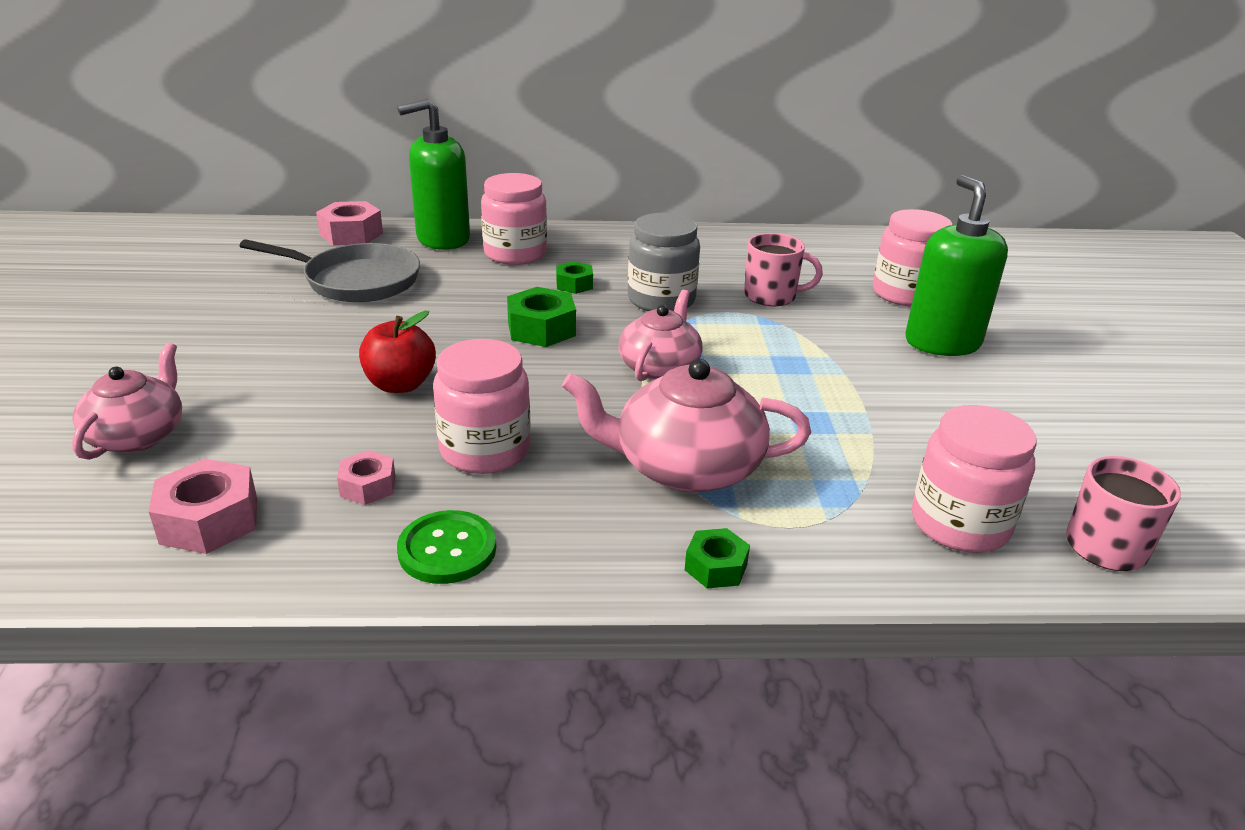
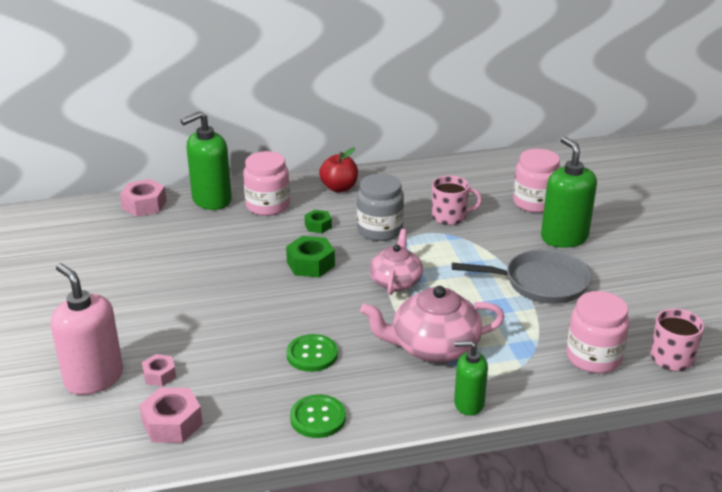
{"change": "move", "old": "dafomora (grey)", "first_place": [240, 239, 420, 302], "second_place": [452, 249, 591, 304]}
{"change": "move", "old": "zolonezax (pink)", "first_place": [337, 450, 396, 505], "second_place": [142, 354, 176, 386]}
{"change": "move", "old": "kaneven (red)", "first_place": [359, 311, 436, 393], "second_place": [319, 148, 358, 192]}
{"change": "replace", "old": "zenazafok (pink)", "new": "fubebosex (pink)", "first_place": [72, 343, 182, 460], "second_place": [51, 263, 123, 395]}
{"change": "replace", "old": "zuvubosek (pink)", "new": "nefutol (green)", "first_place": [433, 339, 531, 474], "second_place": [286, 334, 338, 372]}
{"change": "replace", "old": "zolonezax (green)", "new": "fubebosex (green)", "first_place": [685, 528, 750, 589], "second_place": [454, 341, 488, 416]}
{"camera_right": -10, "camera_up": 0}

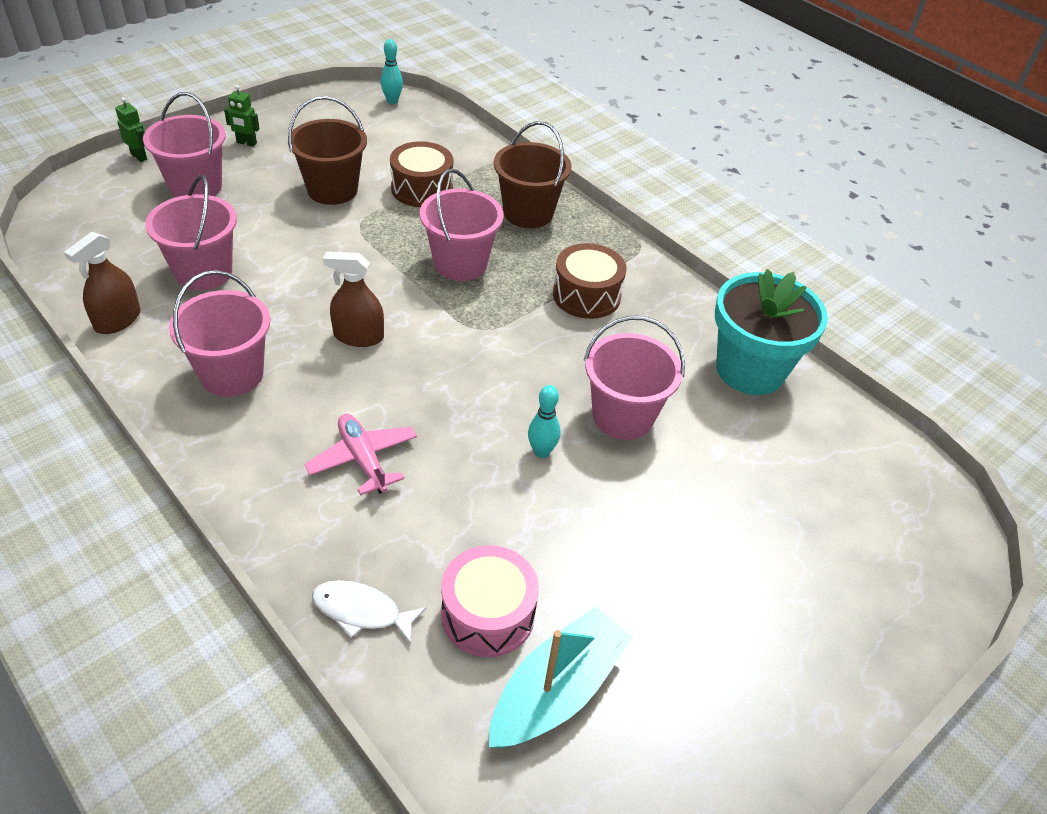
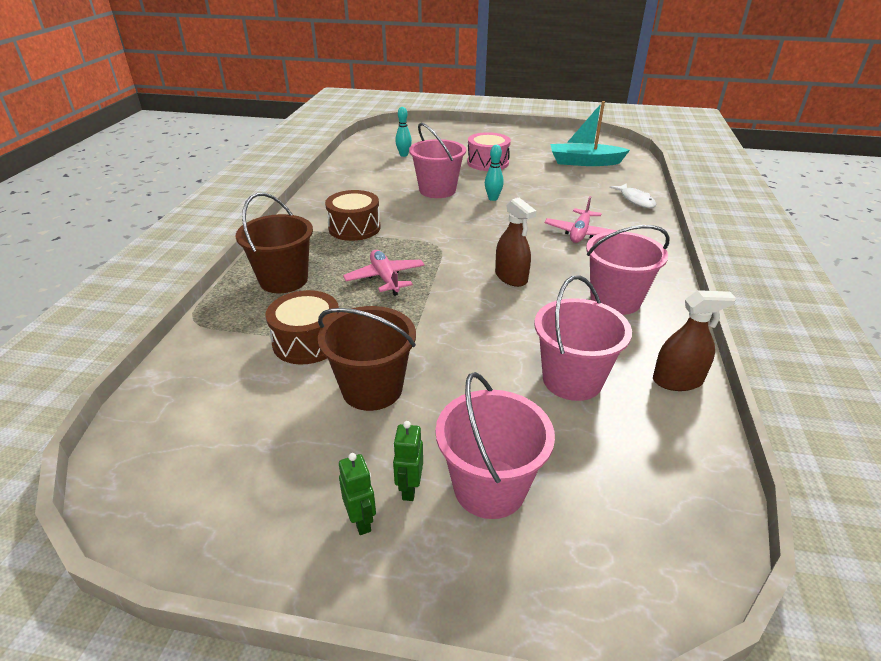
{"change": "delete", "old": "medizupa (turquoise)", "first_place": [715, 269, 828, 395]}
{"change": "move", "old": "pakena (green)", "first_place": [115, 97, 147, 162], "second_place": [393, 421, 423, 501]}
{"change": "move", "old": "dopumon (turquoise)", "first_place": [381, 39, 403, 104], "second_place": [395, 107, 412, 157]}
{"change": "move", "old": "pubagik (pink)", "first_place": [441, 545, 539, 657], "second_place": [467, 132, 511, 171]}
{"change": "replace", "old": "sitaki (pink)", "new": "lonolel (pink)", "first_place": [420, 169, 504, 281], "second_place": [343, 250, 425, 296]}
{"camera_right": -125, "camera_up": -10}

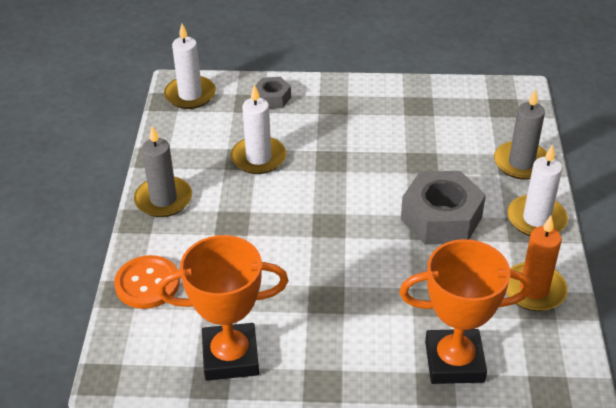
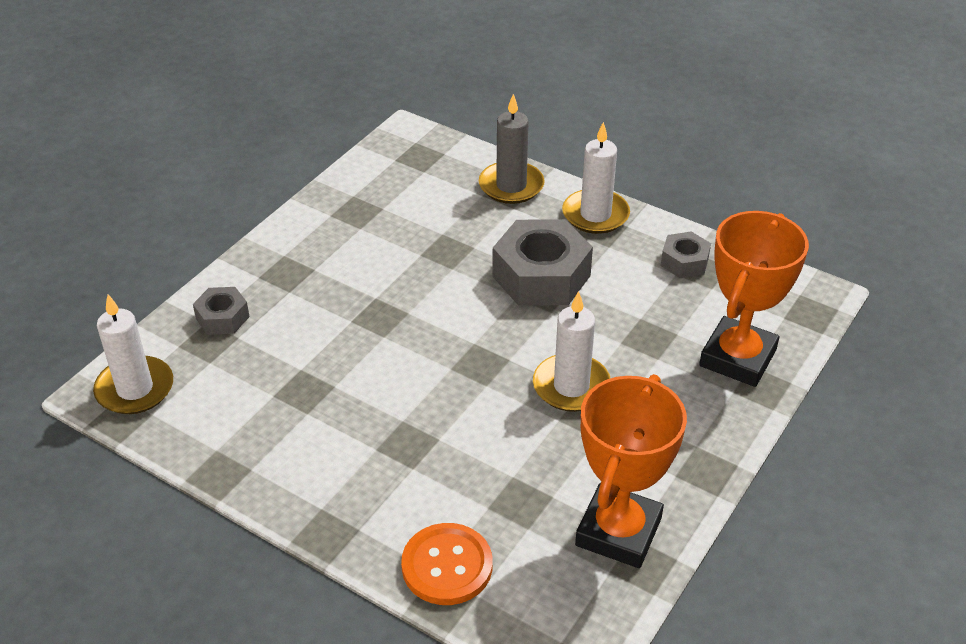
{"change": "delete", "old": "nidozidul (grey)", "first_place": [134, 126, 192, 217]}
{"change": "move", "old": "nidozidul (white)", "first_place": [231, 84, 286, 174], "second_place": [533, 291, 610, 412]}
{"change": "replace", "old": "nidozidul (orange)", "new": "zolonezax (grey)", "first_place": [506, 216, 568, 311], "second_place": [661, 231, 711, 278]}
{"camera_right": -60, "camera_up": 0}

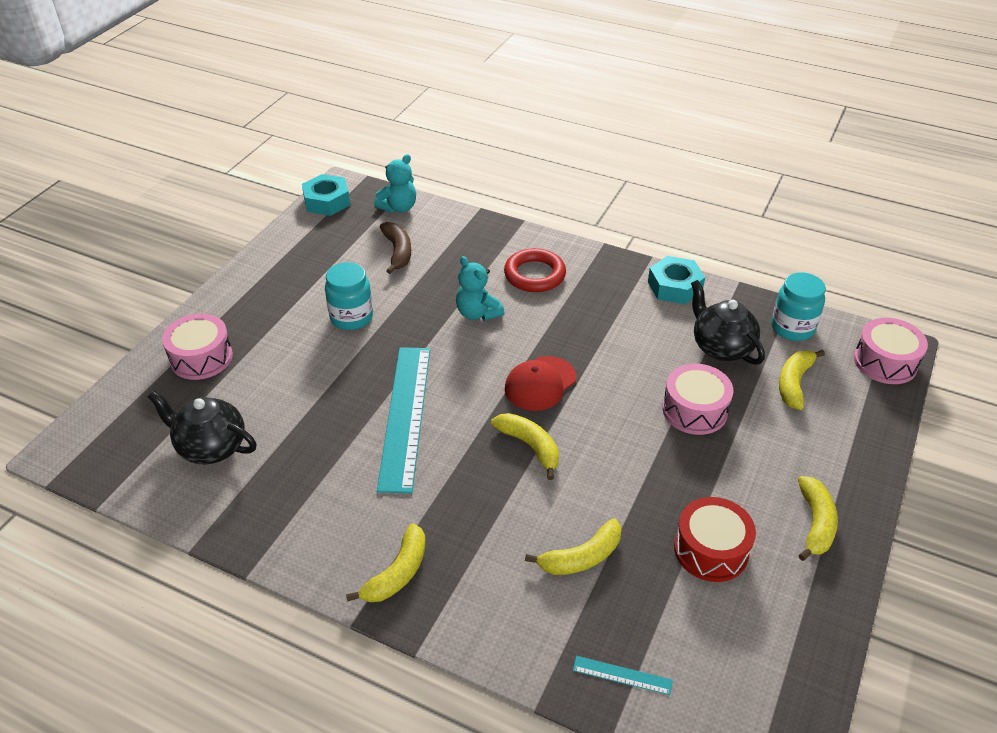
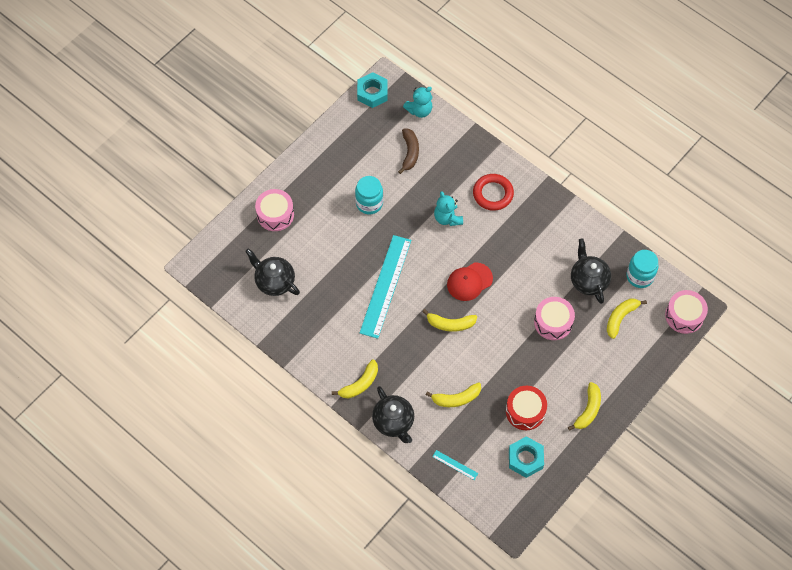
{"change": "insert", "new": "zenazafok (black)", "second_place": [372, 386, 414, 443]}
{"change": "move", "old": "zolonezax (turquoise)", "first_place": [648, 256, 705, 304], "second_place": [509, 436, 544, 478]}
{"change": "rotate", "old": "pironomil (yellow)", "first_place": [491, 413, 559, 480], "second_place": [422, 309, 477, 332], "degrees": 120}
{"camera_right": 15, "camera_up": 20}

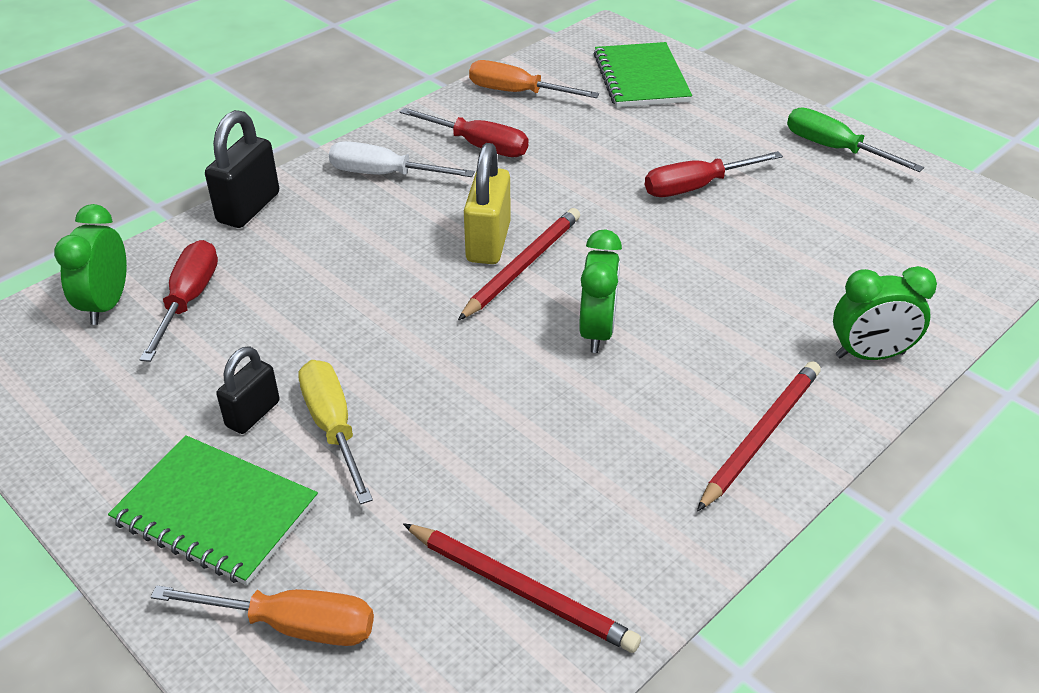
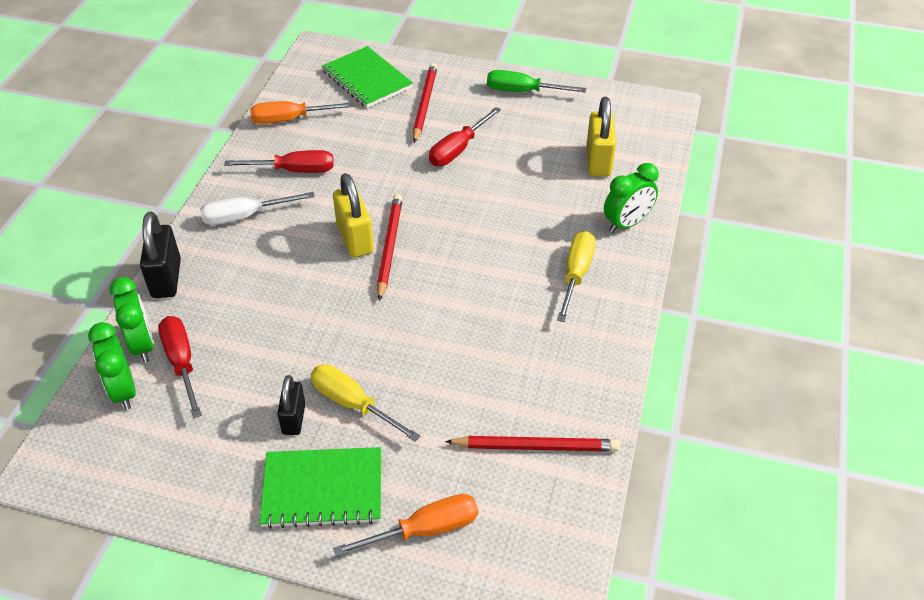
{"change": "insert", "new": "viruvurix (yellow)", "second_place": [557, 231, 596, 322]}
{"change": "insert", "new": "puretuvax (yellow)", "second_place": [586, 97, 616, 177]}
{"change": "move", "old": "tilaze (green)", "first_place": [579, 229, 622, 353], "second_place": [109, 277, 154, 362]}
{"change": "move", "old": "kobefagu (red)", "first_place": [697, 361, 821, 512], "second_place": [413, 63, 437, 143]}
{"camera_right": -30, "camera_up": 5}

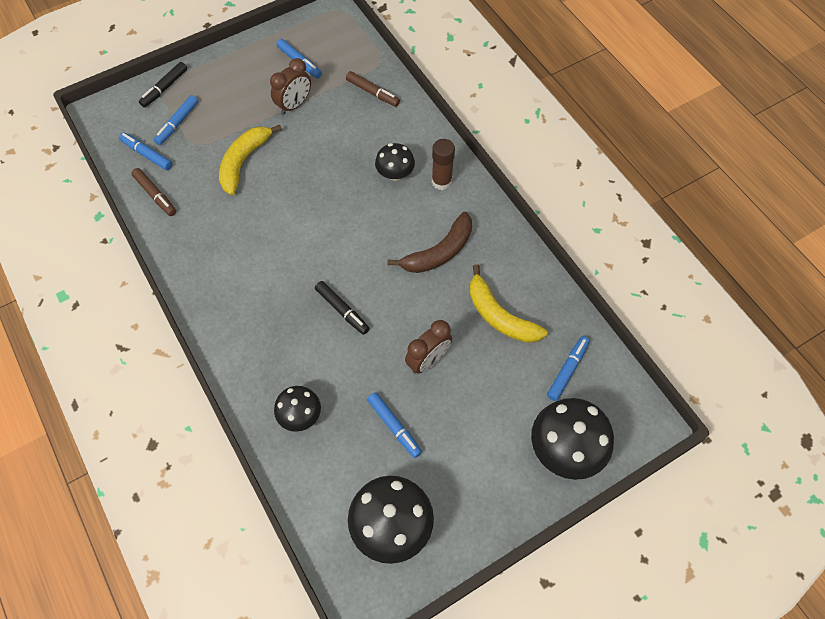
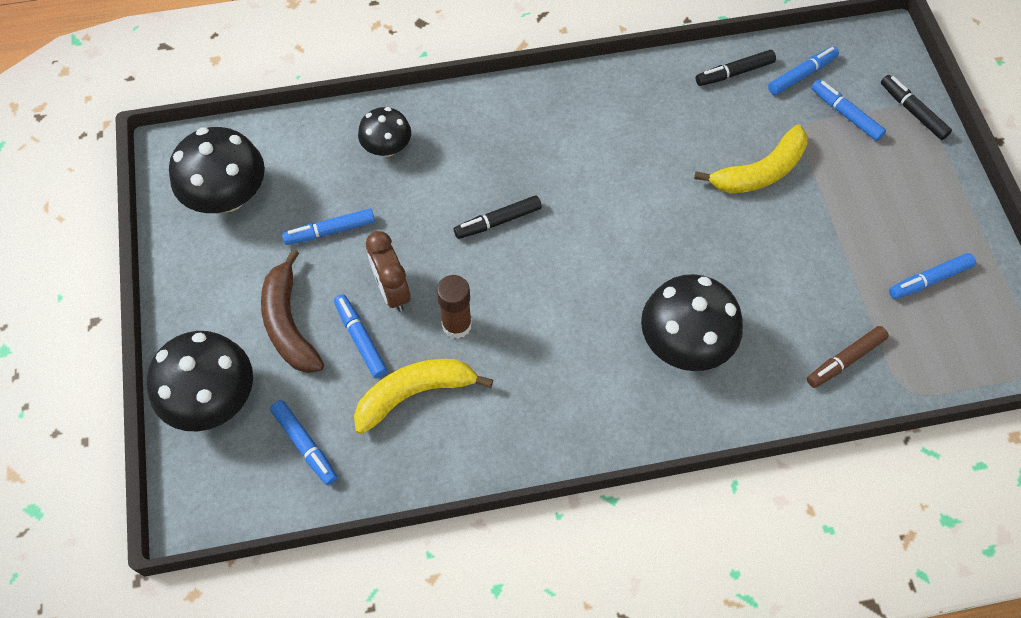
{"change": "delete", "old": "tilaze (brown)", "first_place": [270, 58, 311, 115]}
{"change": "insert", "new": "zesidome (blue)", "second_place": [334, 294, 388, 379]}
{"change": "move", "old": "pironomil (brown)", "first_place": [388, 212, 472, 273], "second_place": [261, 249, 324, 373]}
{"change": "move", "old": "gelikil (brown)", "first_place": [432, 139, 455, 190], "second_place": [437, 275, 472, 339]}
{"change": "recolor", "old": "zesidome (brown)", "new": "zesidome (black)", "first_place": [131, 168, 176, 216], "second_place": [696, 50, 776, 86]}
{"change": "rotate", "old": "pironomil (yellow)", "first_place": [219, 125, 282, 195], "second_place": [694, 125, 807, 193], "degrees": 105}
{"change": "resize", "old": "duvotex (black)", "first_place": [375, 143, 415, 180], "second_place": [641, 274, 743, 371], "factor": 1.69}
{"camera_right": 110, "camera_up": 0}

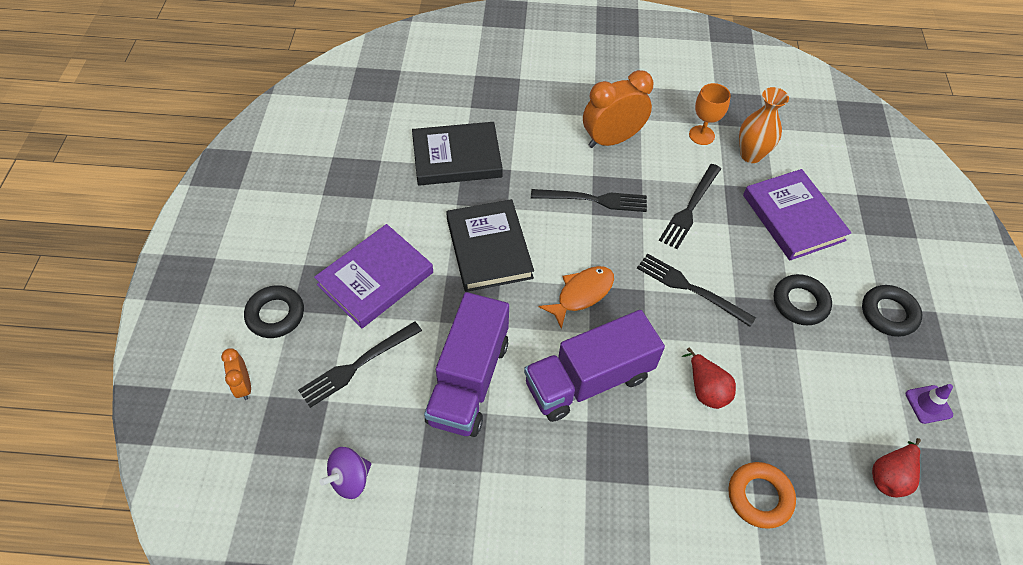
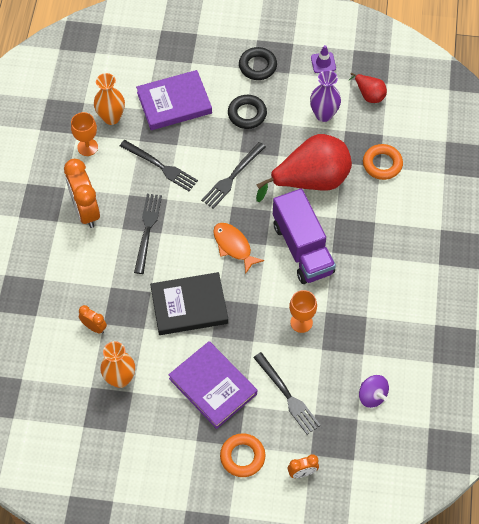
{"change": "insert", "new": "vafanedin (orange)", "second_place": [100, 341, 135, 388]}
{"change": "insert", "new": "vafanedin (purple)", "second_place": [310, 70, 341, 122]}
{"change": "replace", "old": "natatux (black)", "new": "tilaze (orange)", "first_place": [412, 122, 503, 186], "second_place": [79, 305, 107, 334]}
{"change": "replace", "old": "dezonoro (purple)", "new": "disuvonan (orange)", "first_place": [424, 292, 509, 437], "second_place": [289, 290, 317, 333]}
{"change": "recolor", "old": "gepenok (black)", "new": "gepenok (orange)", "first_place": [244, 285, 304, 338], "second_place": [220, 433, 266, 477]}
{"change": "resize", "old": "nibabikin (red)", "first_place": [682, 347, 736, 409], "second_place": [256, 134, 352, 202], "factor": 2.14}
{"camera_right": -85, "camera_up": 5}

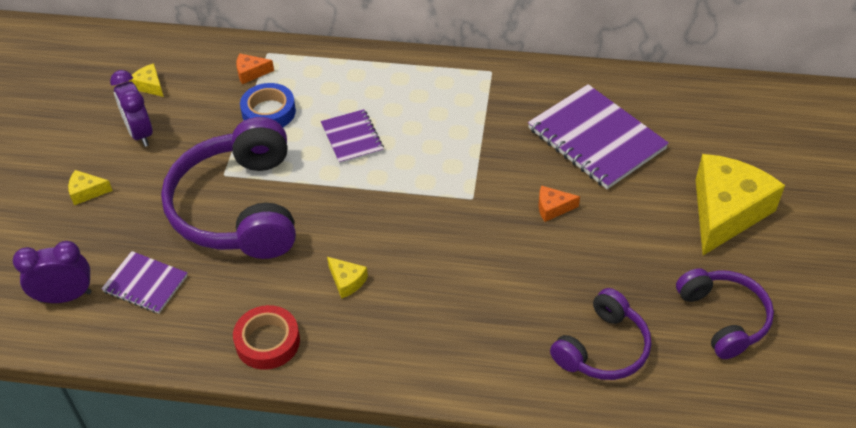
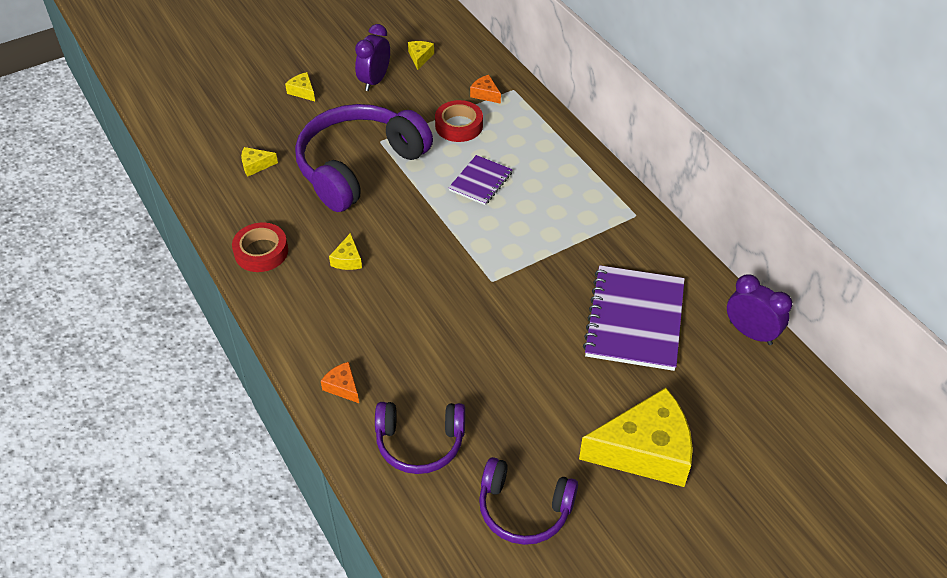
{"change": "move", "old": "tilaze (purple)", "first_place": [13, 241, 91, 303], "second_place": [727, 274, 792, 345]}
{"change": "move", "old": "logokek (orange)", "first_place": [538, 186, 580, 222], "second_place": [321, 362, 359, 403]}
{"change": "replace", "old": "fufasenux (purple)", "new": "logokek (yellow)", "first_place": [101, 251, 188, 314], "second_place": [241, 147, 278, 177]}
{"change": "recolor", "old": "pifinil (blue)", "new": "pifinil (red)", "first_place": [240, 83, 296, 127], "second_place": [435, 100, 483, 142]}
{"change": "rotate", "old": "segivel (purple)", "first_place": [676, 268, 774, 359], "second_place": [479, 457, 578, 545], "degrees": 75}
{"camera_right": 50, "camera_up": 0}

